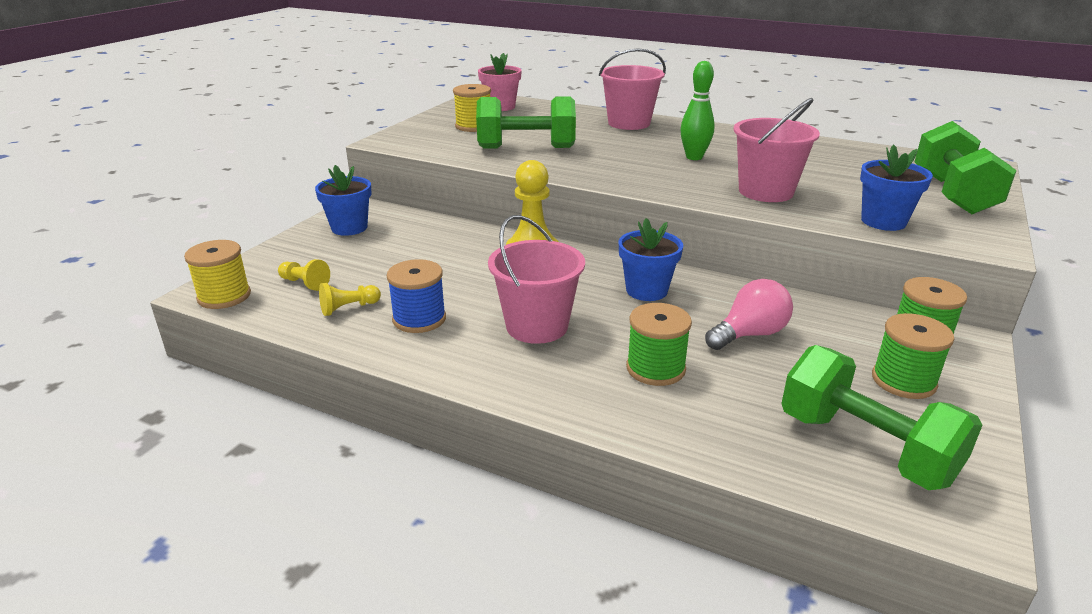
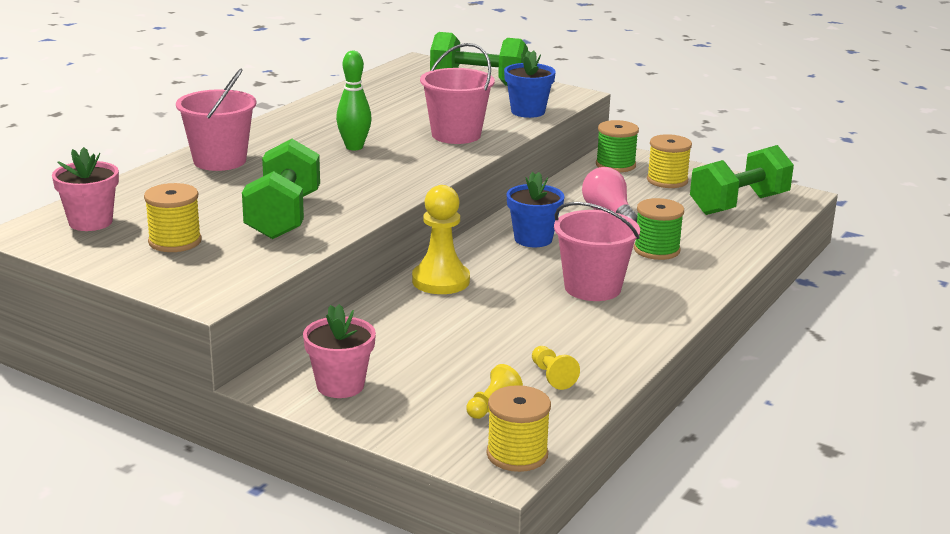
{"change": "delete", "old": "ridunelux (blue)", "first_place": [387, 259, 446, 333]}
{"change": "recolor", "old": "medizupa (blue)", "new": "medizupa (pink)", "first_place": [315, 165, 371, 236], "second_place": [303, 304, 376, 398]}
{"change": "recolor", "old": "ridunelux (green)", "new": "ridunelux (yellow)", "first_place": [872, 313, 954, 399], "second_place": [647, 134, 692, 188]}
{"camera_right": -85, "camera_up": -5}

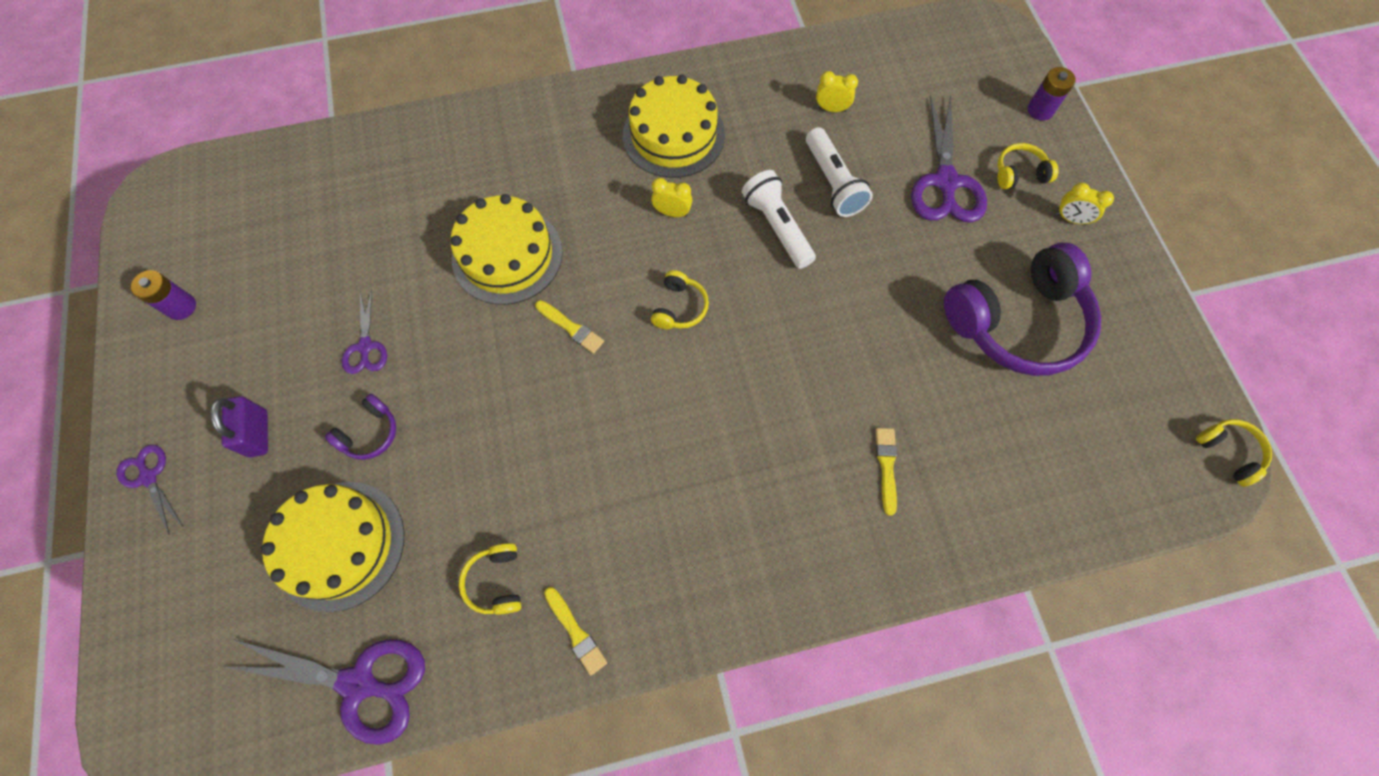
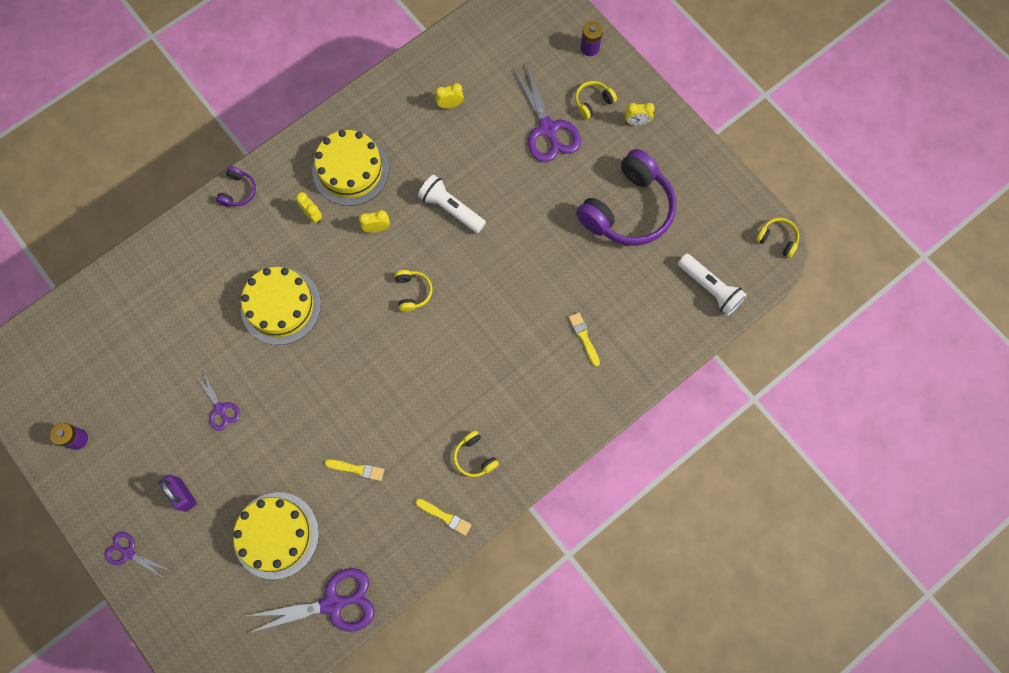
{"change": "insert", "new": "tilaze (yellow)", "second_place": [296, 192, 322, 223]}
{"change": "move", "old": "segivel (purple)", "first_place": [325, 394, 396, 460], "second_place": [216, 166, 256, 207]}
{"change": "move", "old": "segivel (yellow)", "first_place": [459, 543, 521, 615], "second_place": [453, 431, 499, 477]}
{"change": "move", "old": "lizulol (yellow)", "first_place": [535, 300, 604, 354], "second_place": [325, 459, 384, 481]}
{"change": "move", "old": "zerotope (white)", "first_place": [806, 127, 873, 217], "second_place": [678, 254, 747, 316]}
{"camera_right": -25, "camera_up": 5}

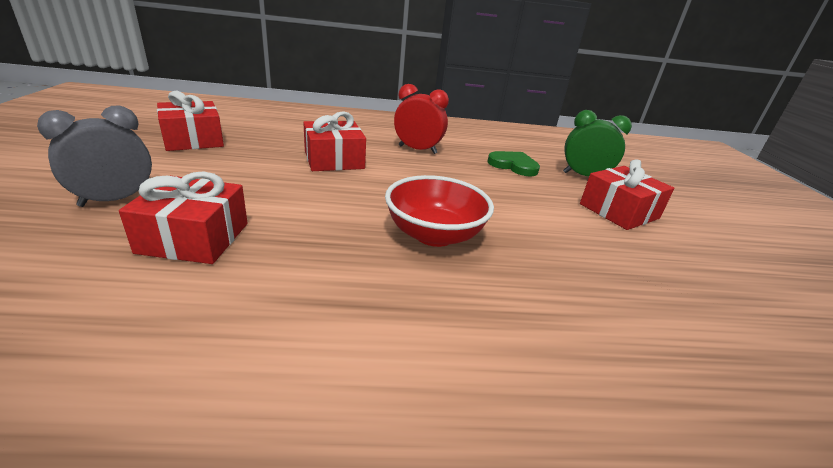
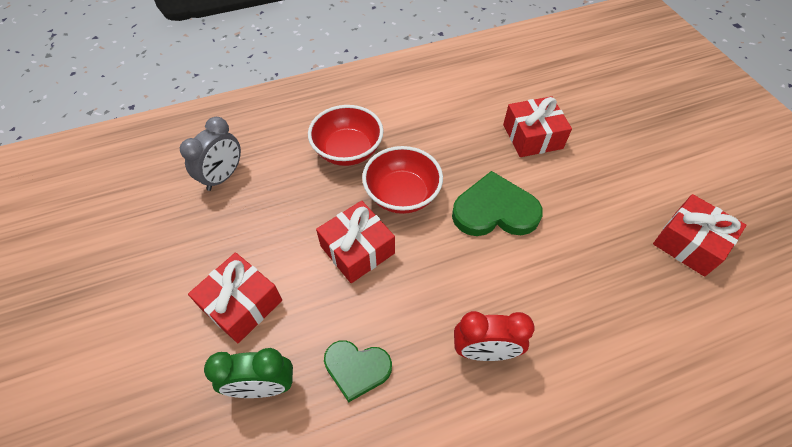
{"change": "insert", "new": "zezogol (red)", "second_place": [308, 105, 383, 166]}
{"change": "insert", "new": "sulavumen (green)", "second_place": [452, 171, 543, 236]}
{"change": "move", "old": "tilaze (grey)", "first_place": [37, 105, 152, 207], "second_place": [180, 117, 241, 191]}
{"change": "move", "old": "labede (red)", "first_place": [303, 111, 366, 171], "second_place": [316, 201, 395, 283]}
{"camera_right": 165, "camera_up": 25}

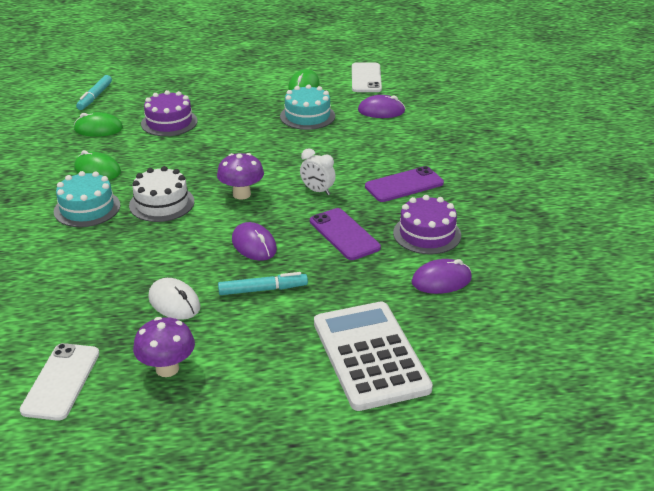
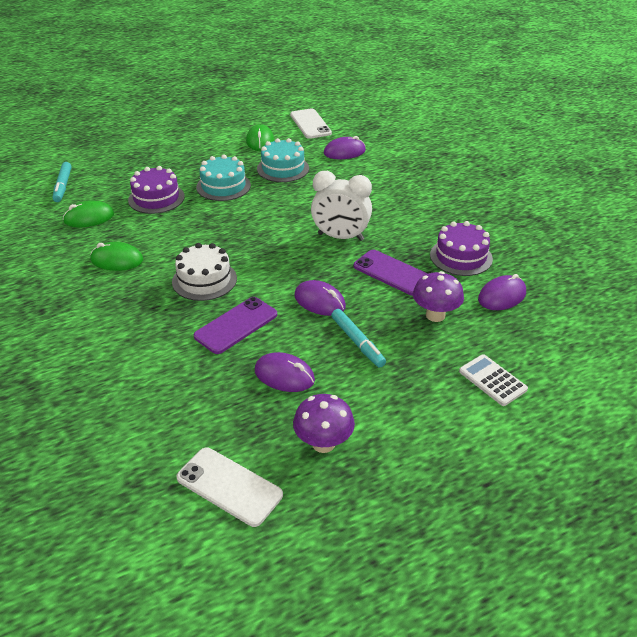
{"change": "move", "old": "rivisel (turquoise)", "first_place": [54, 171, 120, 227], "second_place": [196, 154, 251, 201]}
{"change": "move", "old": "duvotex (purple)", "first_place": [217, 153, 264, 200], "second_place": [413, 271, 464, 322]}
{"change": "move", "old": "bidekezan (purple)", "first_place": [365, 166, 444, 202], "second_place": [194, 297, 277, 354]}
{"change": "recolor", "old": "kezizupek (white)", "new": "kezizupek (purple)", "first_place": [148, 278, 200, 320], "second_place": [255, 352, 315, 392]}
{"change": "rotate", "old": "bidekezan (white)", "first_place": [20, 343, 100, 421], "second_place": [176, 448, 283, 527], "degrees": -45}
{"change": "rotate", "old": "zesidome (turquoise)", "first_place": [218, 272, 308, 295], "second_place": [331, 309, 386, 368], "degrees": 90}
{"change": "resize", "old": "tilaze (white)", "first_place": [300, 148, 336, 195], "second_place": [311, 171, 372, 241], "factor": 1.69}
{"change": "resize", "old": "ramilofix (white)", "first_place": [314, 301, 433, 411], "second_place": [459, 354, 528, 406], "factor": 0.48}
{"camera_right": -20, "camera_up": 5}

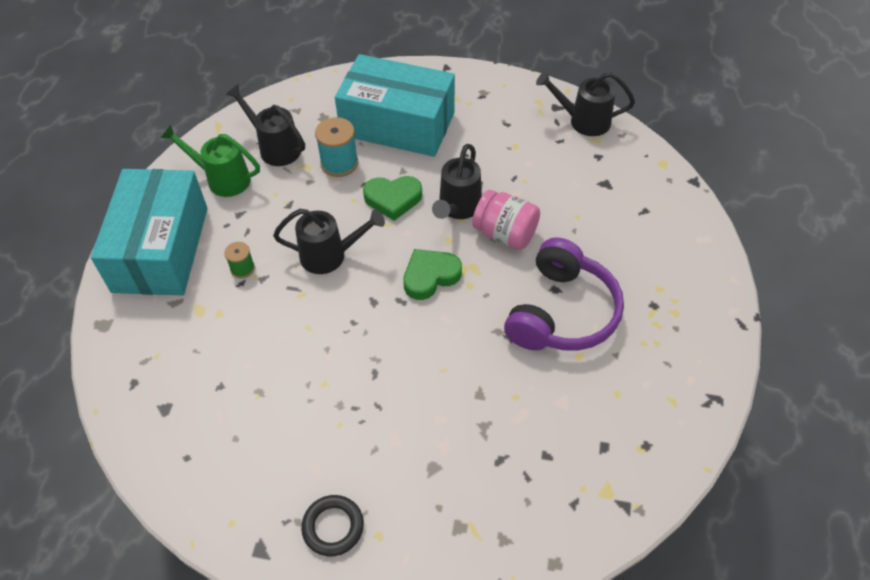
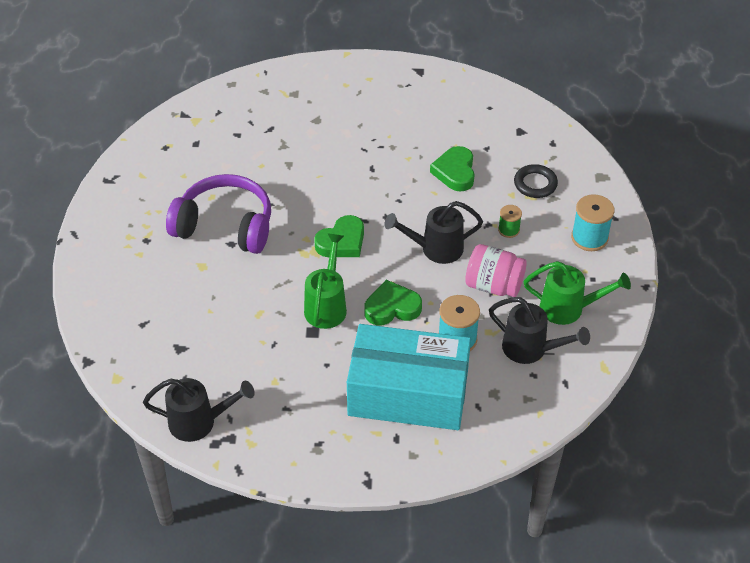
{"change": "insert", "new": "sulavumen (green)", "second_place": [430, 146, 475, 192]}
{"change": "move", "old": "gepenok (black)", "first_place": [301, 495, 364, 556], "second_place": [514, 164, 558, 198]}
{"change": "move", "old": "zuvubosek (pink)", "first_place": [472, 190, 540, 250], "second_place": [465, 244, 527, 297]}
{"change": "replace", "old": "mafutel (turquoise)", "new": "ridunelux (turquoise)", "first_place": [91, 169, 207, 295], "second_place": [571, 194, 614, 251]}
{"change": "recolor", "old": "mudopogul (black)", "new": "mudopogul (green)", "first_place": [432, 144, 482, 219], "second_place": [304, 233, 347, 329]}
{"change": "rotate", "old": "segivel (purple)", "first_place": [504, 237, 624, 351], "second_place": [166, 174, 271, 254], "degrees": 90}
{"camera_right": 170, "camera_up": -5}

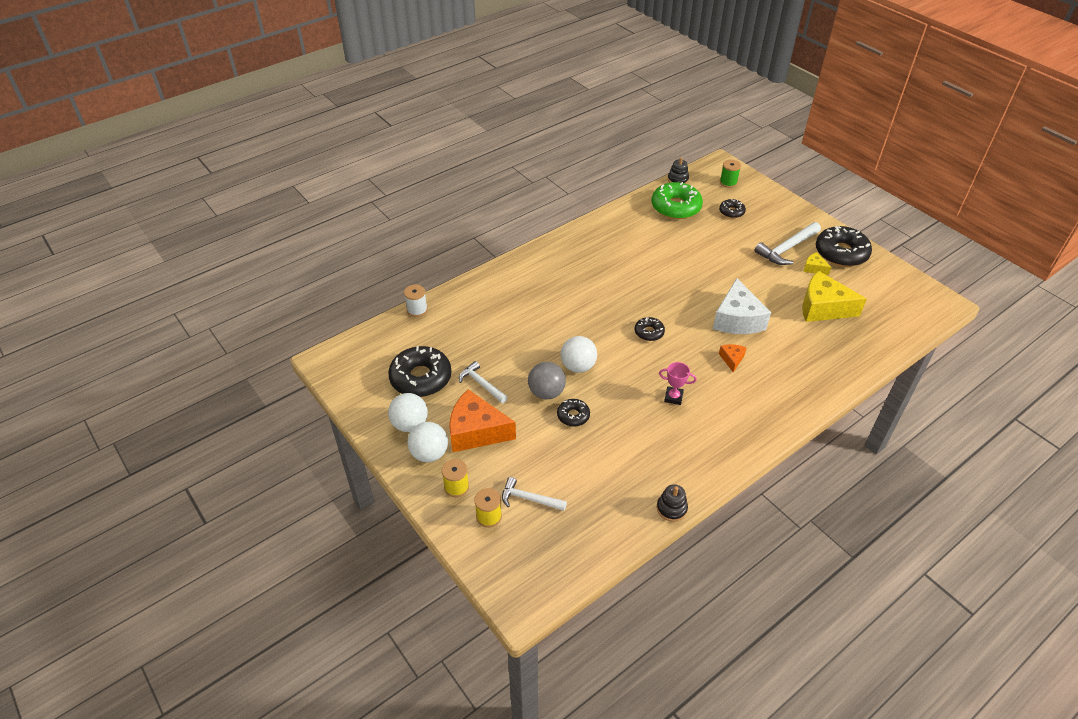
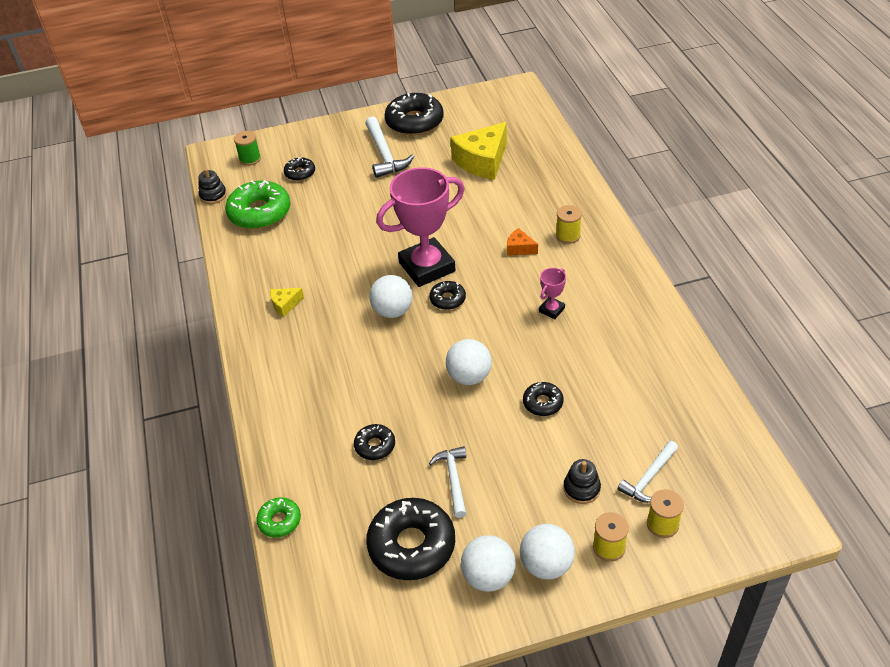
{"change": "delete", "old": "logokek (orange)", "first_place": [449, 389, 516, 452]}
{"change": "delete", "old": "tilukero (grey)", "first_place": [528, 362, 566, 400]}
{"change": "delete", "old": "logokek (white)", "first_place": [713, 278, 771, 334]}
{"change": "insert", "new": "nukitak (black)", "second_place": [354, 424, 395, 460]}
{"change": "insert", "new": "tilukero (white)", "second_place": [369, 275, 412, 318]}
{"change": "insert", "new": "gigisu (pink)", "second_place": [376, 167, 465, 287]}
{"change": "insert", "new": "ridunelux (yellow)", "second_place": [556, 205, 582, 244]}
{"change": "move", "old": "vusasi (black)", "first_place": [657, 484, 688, 522], "second_place": [563, 459, 601, 504]}
{"change": "move", "old": "logokek (yellow)", "first_place": [803, 252, 832, 275], "second_place": [270, 288, 304, 317]}
{"change": "replace", "old": "ridunelux (white)", "new": "nukitak (green)", "first_place": [404, 284, 428, 317], "second_place": [256, 497, 301, 537]}
{"change": "rotate", "old": "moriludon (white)", "first_place": [459, 361, 508, 403], "second_place": [429, 446, 466, 518], "degrees": 105}
{"camera_right": -65, "camera_up": 0}

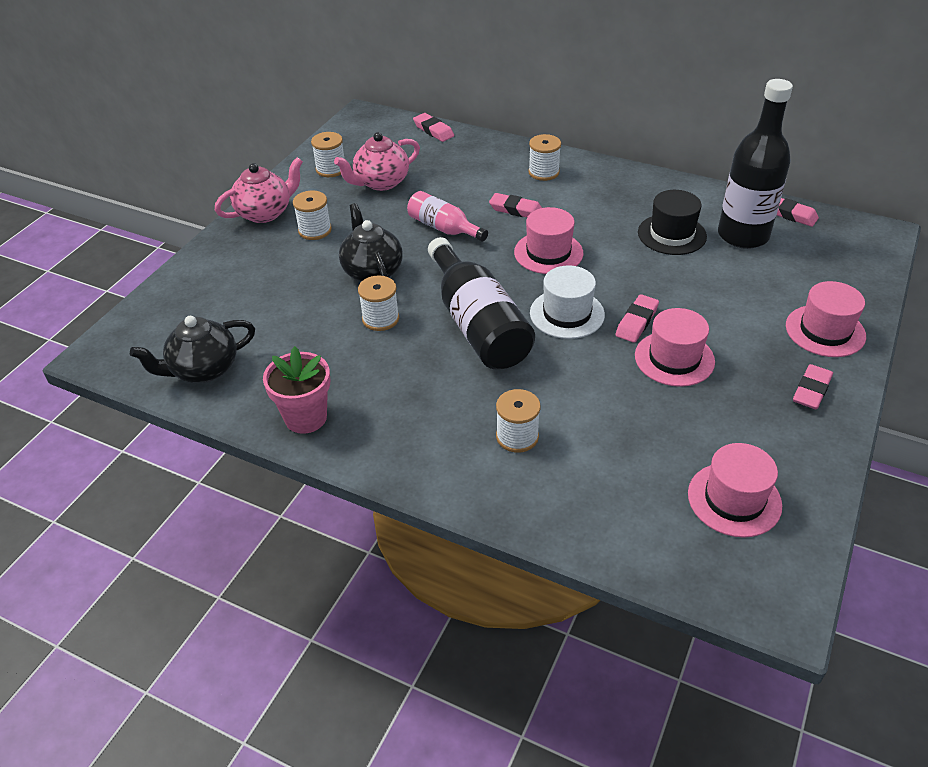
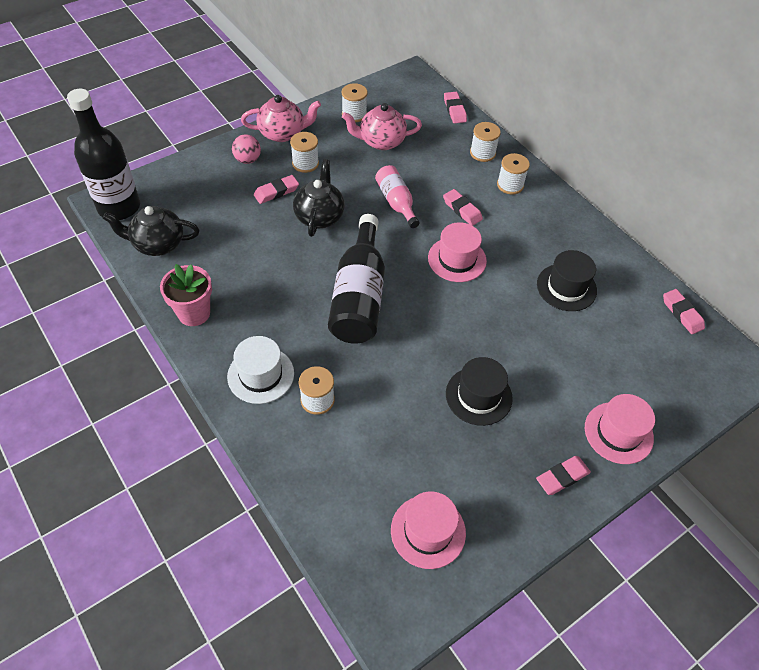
{"change": "insert", "new": "tilukero (pink)", "second_place": [232, 134, 261, 164]}
{"change": "move", "old": "ridunelux (white)", "first_place": [358, 275, 399, 331], "second_place": [470, 122, 501, 162]}
{"change": "move", "old": "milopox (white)", "first_place": [530, 265, 605, 339], "second_place": [227, 336, 294, 404]}
{"change": "move", "old": "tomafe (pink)", "first_place": [615, 294, 659, 343], "second_place": [254, 175, 299, 204]}
{"change": "move", "old": "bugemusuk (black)", "first_place": [718, 79, 793, 249], "second_place": [67, 89, 140, 220]}
{"change": "recolor", "old": "milopox (pink)", "new": "milopox (black)", "first_place": [635, 308, 715, 387], "second_place": [446, 357, 513, 426]}
{"camera_right": 25, "camera_up": 10}

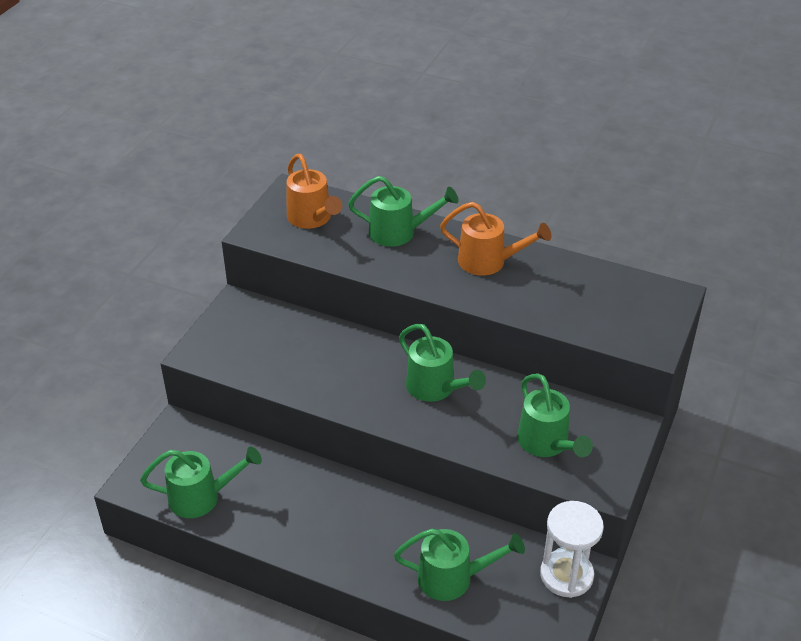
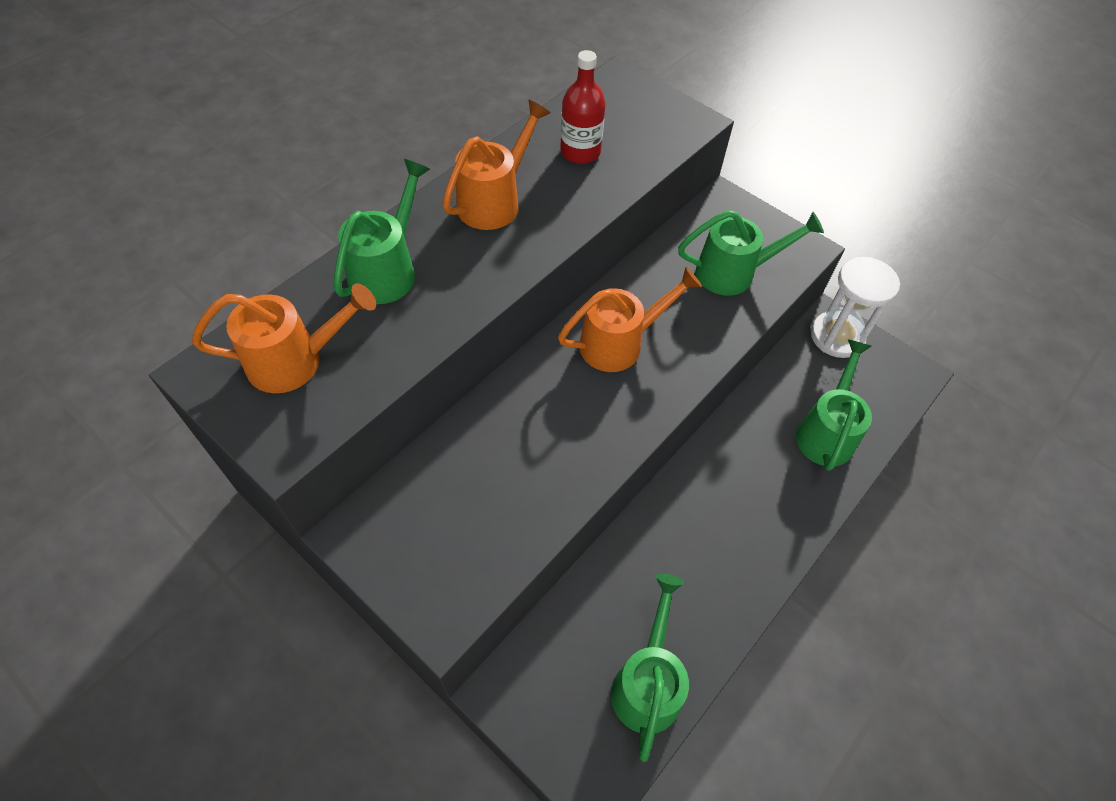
{"change": "insert", "new": "bugemusuk (red)", "second_place": [560, 50, 606, 164]}
{"change": "recolor", "old": "mudopogul (green)", "new": "mudopogul (orange)", "first_place": [399, 324, 486, 402], "second_place": [558, 267, 702, 372]}
{"camera_right": -75, "camera_up": 15}

